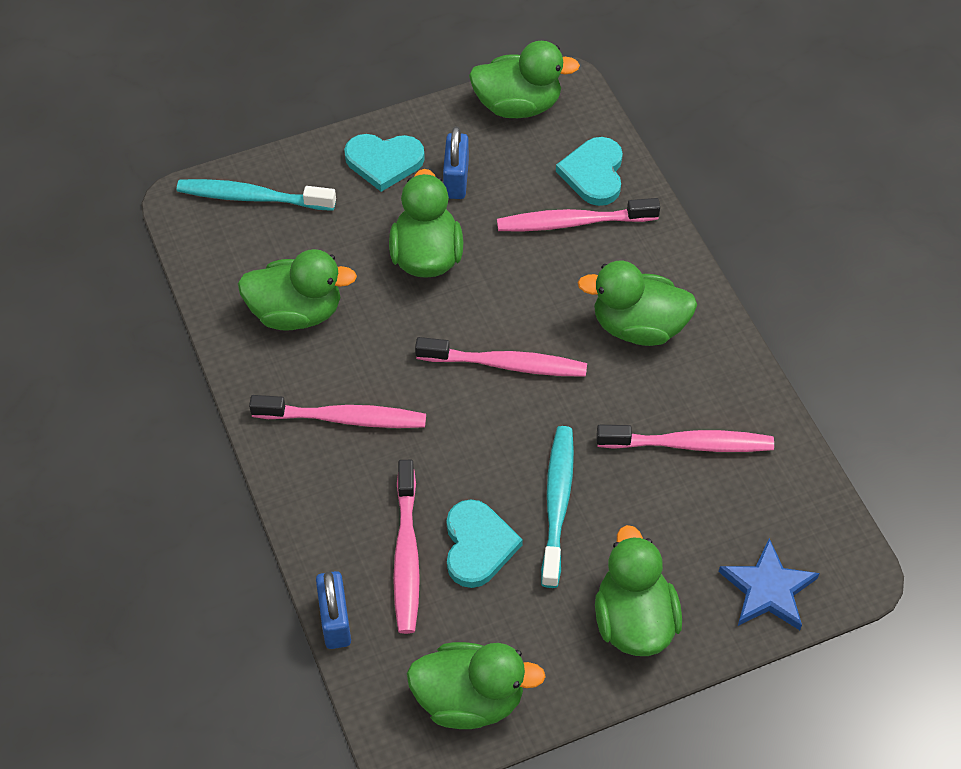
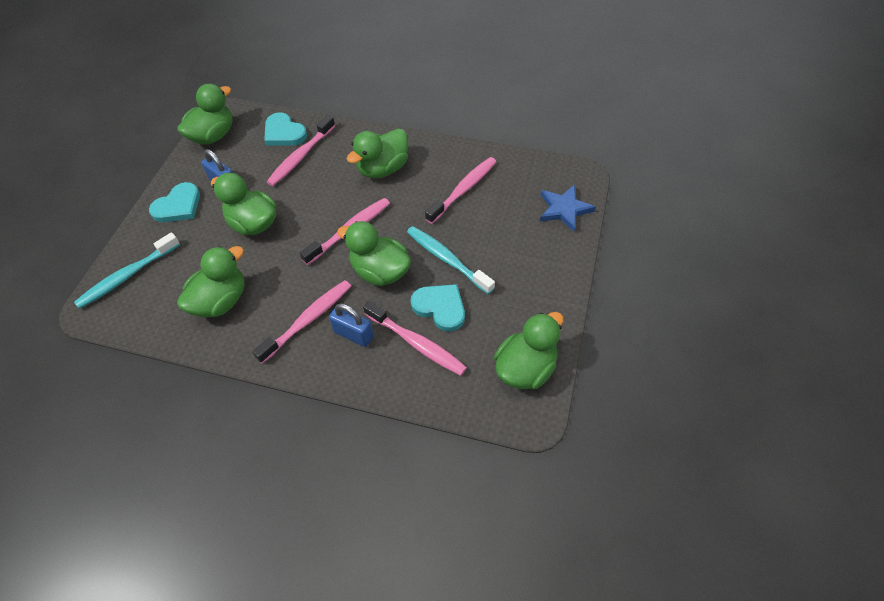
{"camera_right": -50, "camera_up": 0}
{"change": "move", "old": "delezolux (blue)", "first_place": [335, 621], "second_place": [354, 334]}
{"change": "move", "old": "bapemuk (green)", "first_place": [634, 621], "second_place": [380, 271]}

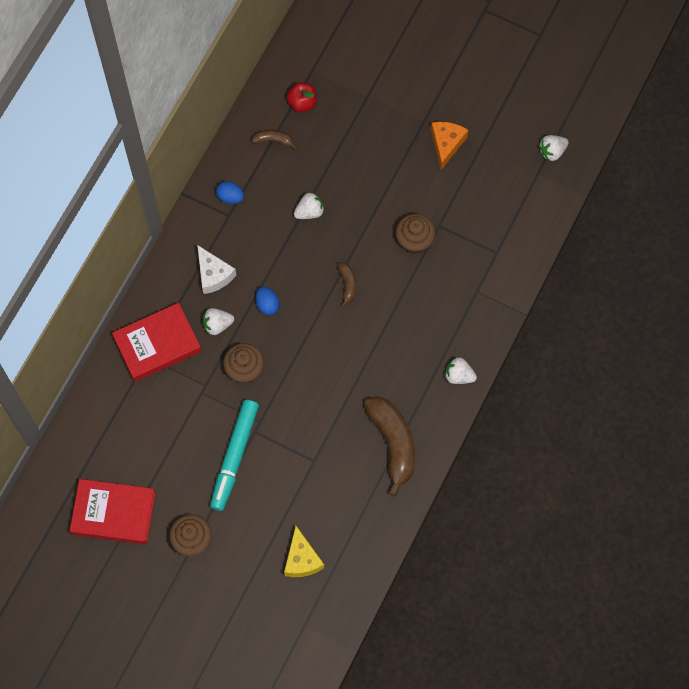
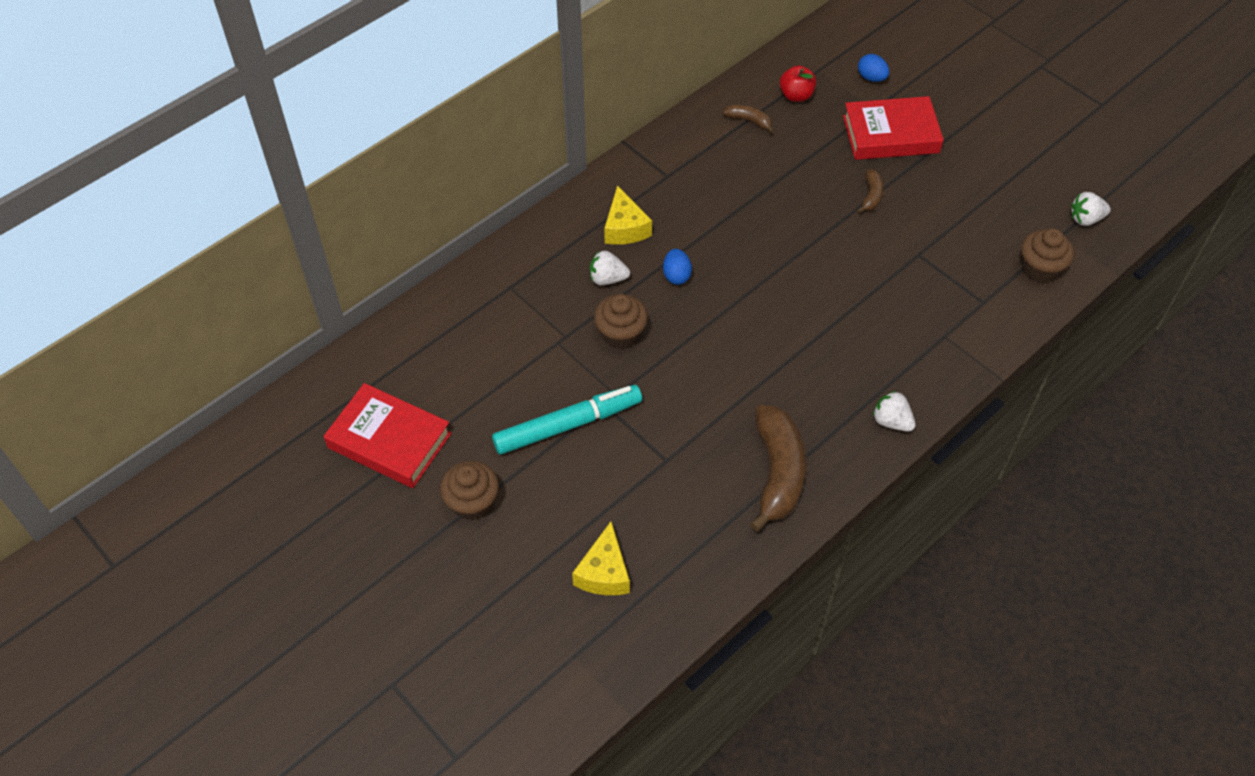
{"camera_right": 20, "camera_up": -15}
{"change": "rotate", "old": "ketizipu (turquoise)", "first_place": [235, 457], "second_place": [568, 425], "degrees": -150}
{"change": "recolor", "old": "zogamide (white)", "new": "zogamide (yellow)", "first_place": [213, 275], "second_place": [625, 228]}
{"change": "move", "old": "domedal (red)", "first_place": [157, 345], "second_place": [890, 134]}
{"change": "move", "old": "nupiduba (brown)", "first_place": [347, 284], "second_place": [871, 195]}
{"change": "move", "old": "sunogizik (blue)", "first_place": [230, 197], "second_place": [871, 78]}
{"change": "move", "old": "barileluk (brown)", "first_place": [414, 240], "second_place": [1040, 269]}
{"change": "delete", "old": "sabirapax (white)", "first_place": [309, 212]}
{"change": "delete", "old": "zogamide (orange)", "first_place": [446, 144]}

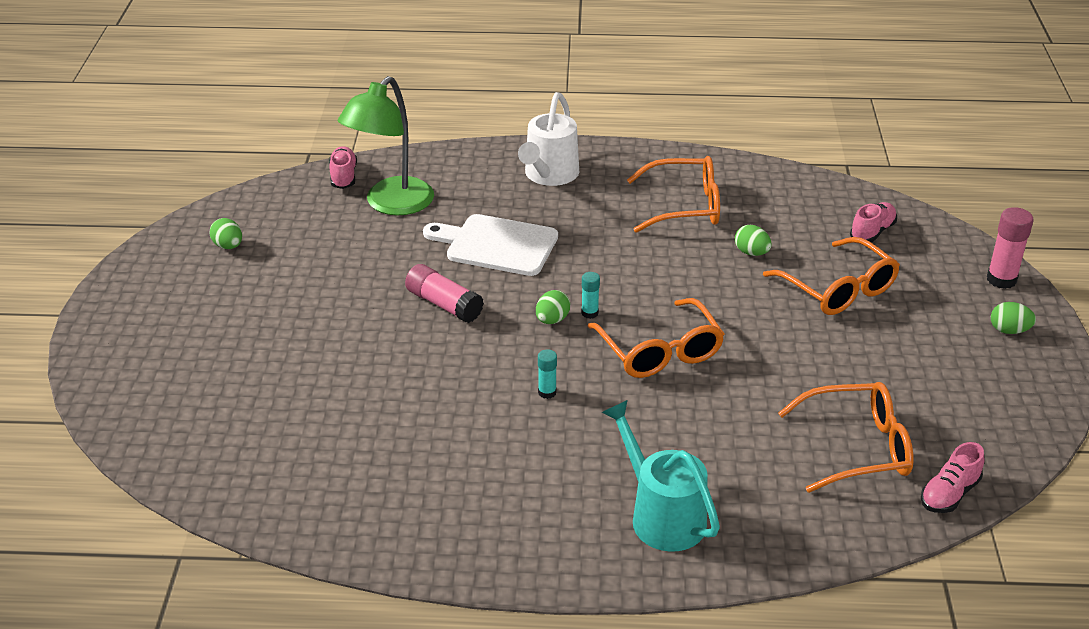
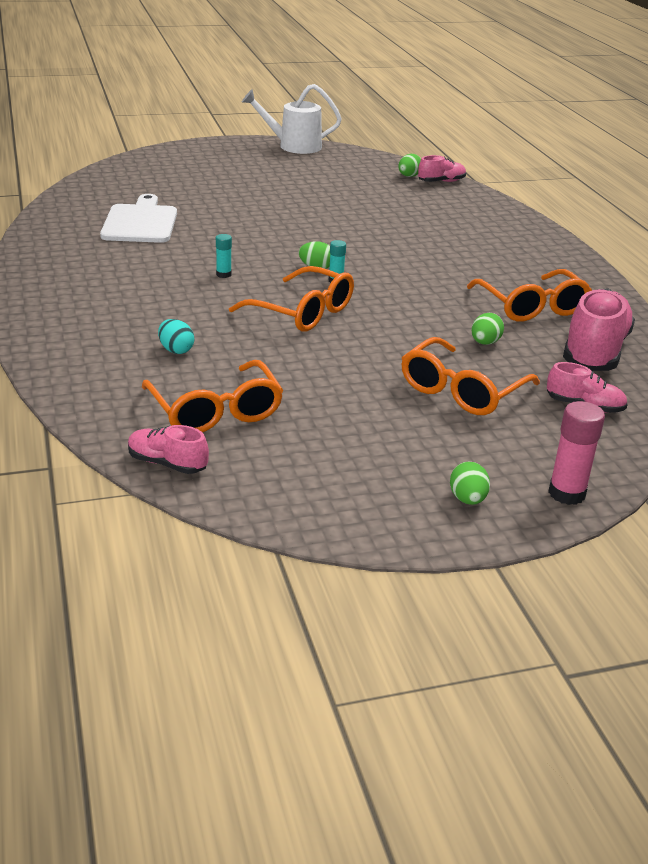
{"camera_right": 70, "camera_up": -5}
{"change": "move", "old": "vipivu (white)", "first_place": [496, 245], "second_place": [140, 222]}
{"change": "insert", "new": "sunogizik (turquoise)", "second_place": [176, 350]}
{"change": "rotate", "old": "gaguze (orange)", "first_place": [660, 351], "second_place": [302, 312], "degrees": -105}
{"change": "move", "old": "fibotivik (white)", "first_place": [549, 176], "second_place": [293, 146]}
{"change": "move", "old": "sunogizik (green)", "first_place": [228, 246], "second_place": [409, 176]}
{"change": "insert", "new": "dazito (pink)", "second_place": [594, 352]}
{"change": "delete", "old": "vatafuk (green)", "first_place": [391, 204]}
{"change": "delete", "old": "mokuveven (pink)", "first_place": [444, 304]}
{"change": "delete", "old": "fibotivik (turquoise)", "first_place": [661, 515]}

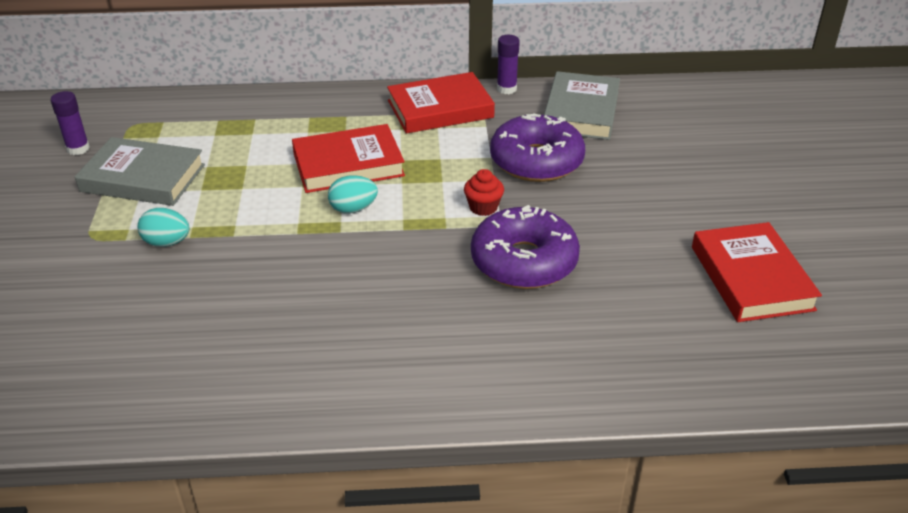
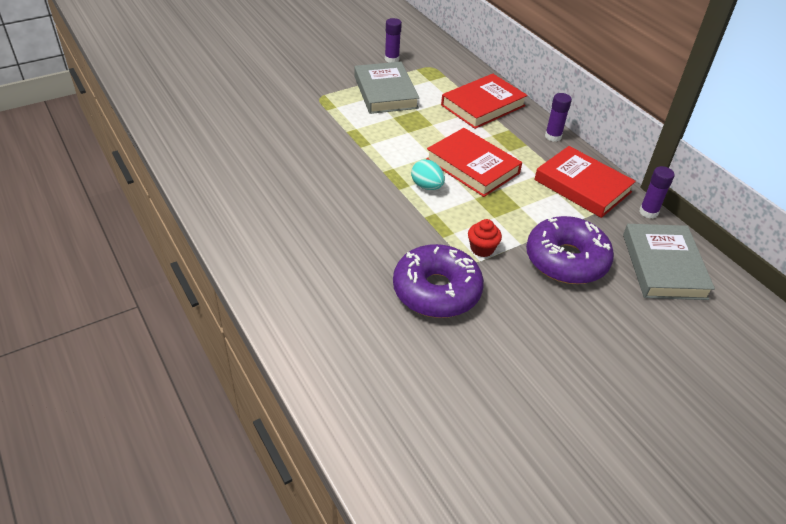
{"camera_right": 60, "camera_up": 5}
{"change": "move", "old": "domedal (red)", "first_place": [751, 278], "second_place": [483, 105]}
{"change": "insert", "new": "mokuveven (purple)", "second_place": [553, 136]}
{"change": "rotate", "old": "domedal (grey)", "first_place": [581, 111], "second_place": [663, 266], "degrees": -75}
{"change": "delete", "old": "sunogizik (turquoise)", "first_place": [167, 242]}

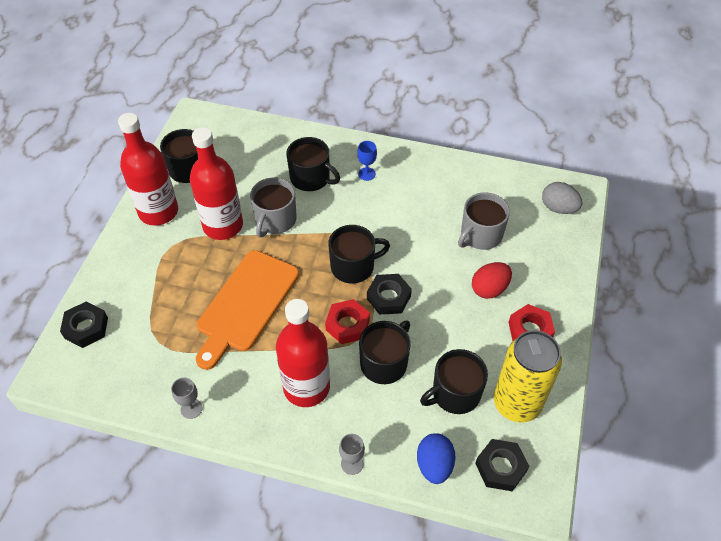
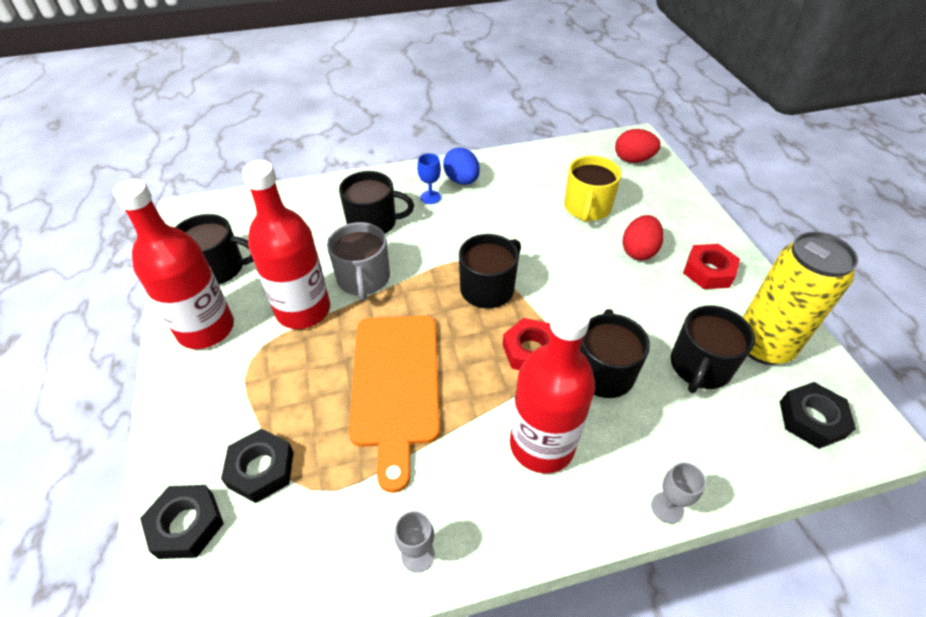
{"camera_right": -30, "camera_up": -5}
{"change": "move", "old": "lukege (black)", "first_place": [388, 297], "second_place": [261, 469]}
{"change": "move", "old": "sunogizik (blue)", "first_place": [434, 465], "second_place": [462, 180]}
{"change": "recolor", "old": "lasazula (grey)", "new": "lasazula (yellow)", "first_place": [480, 235], "second_place": [587, 208]}
{"change": "recolor", "old": "sunogizik (grey)", "new": "sunogizik (red)", "first_place": [558, 208], "second_place": [633, 160]}

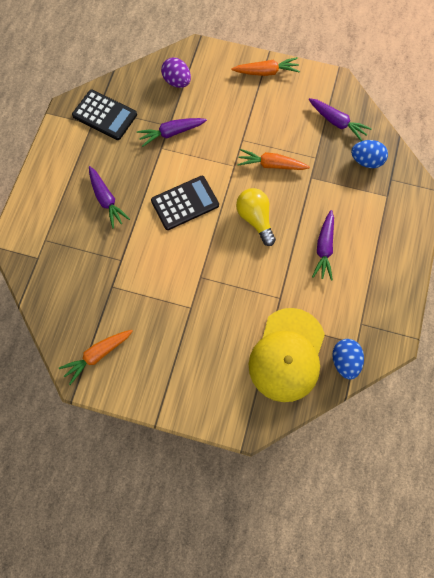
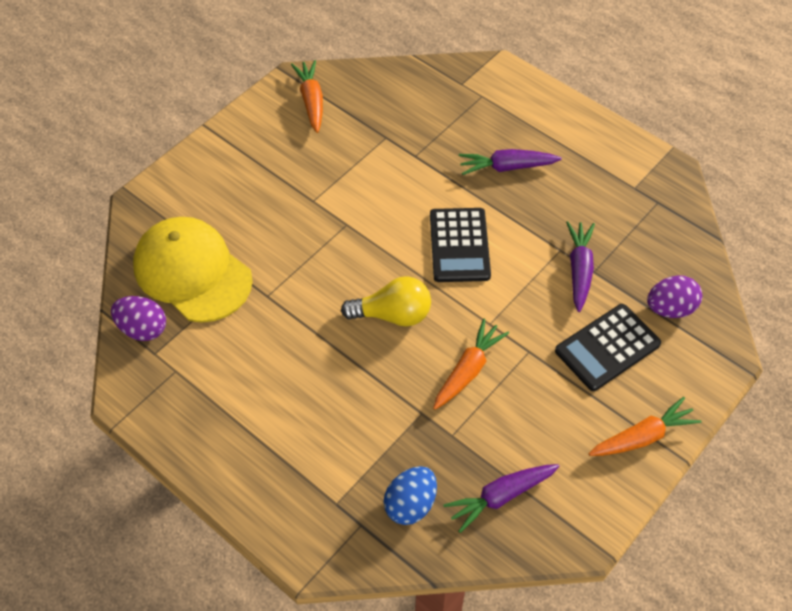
{"camera_right": 115, "camera_up": -15}
{"change": "recolor", "old": "sunogizik (blue)", "new": "sunogizik (purple)", "first_place": [345, 361], "second_place": [143, 329]}
{"change": "move", "old": "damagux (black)", "first_place": [105, 115], "second_place": [607, 347]}
{"change": "rotate", "old": "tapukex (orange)", "first_place": [266, 72], "second_place": [643, 437], "degrees": -135}
{"change": "delete", "old": "tapukex (purple)", "first_place": [324, 248]}

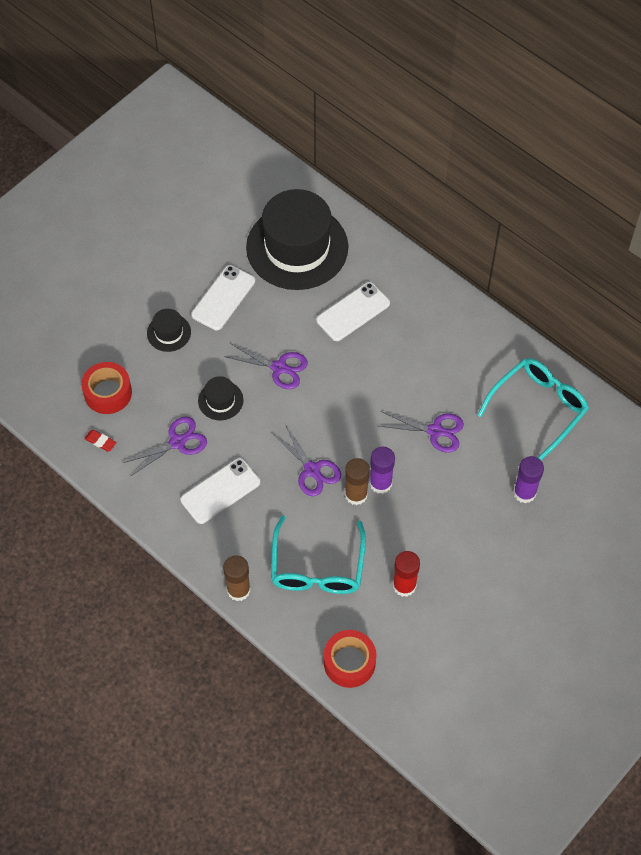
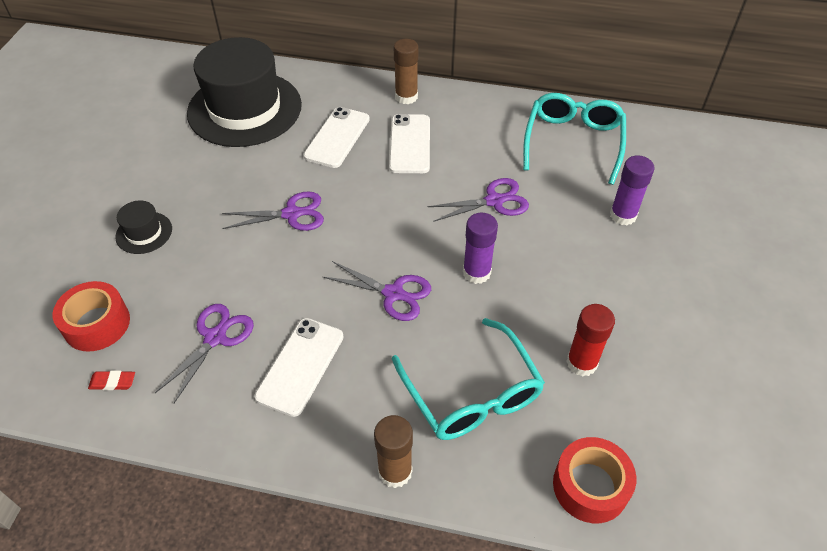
{"camera_right": -30, "camera_up": -10}
{"change": "move", "old": "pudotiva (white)", "first_place": [223, 298], "second_place": [409, 144]}
{"change": "move", "old": "mokuveven (brown)", "first_place": [356, 494], "second_place": [406, 97]}
{"change": "delete", "old": "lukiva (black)", "first_place": [220, 400]}

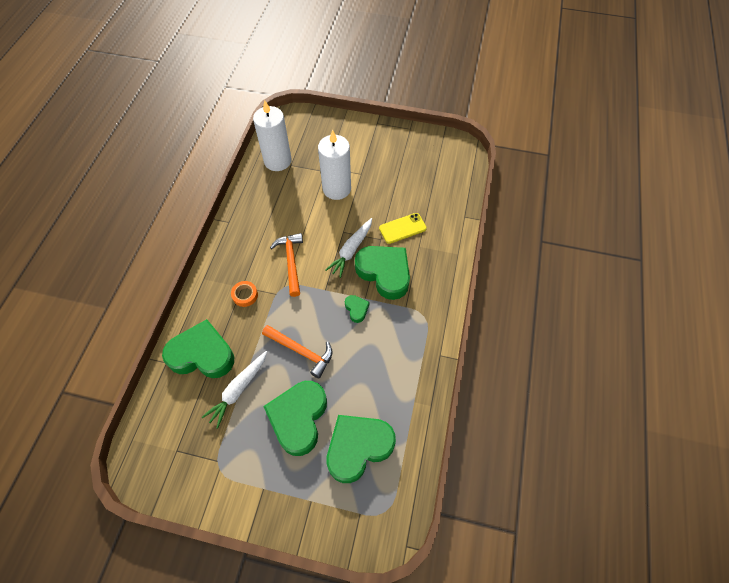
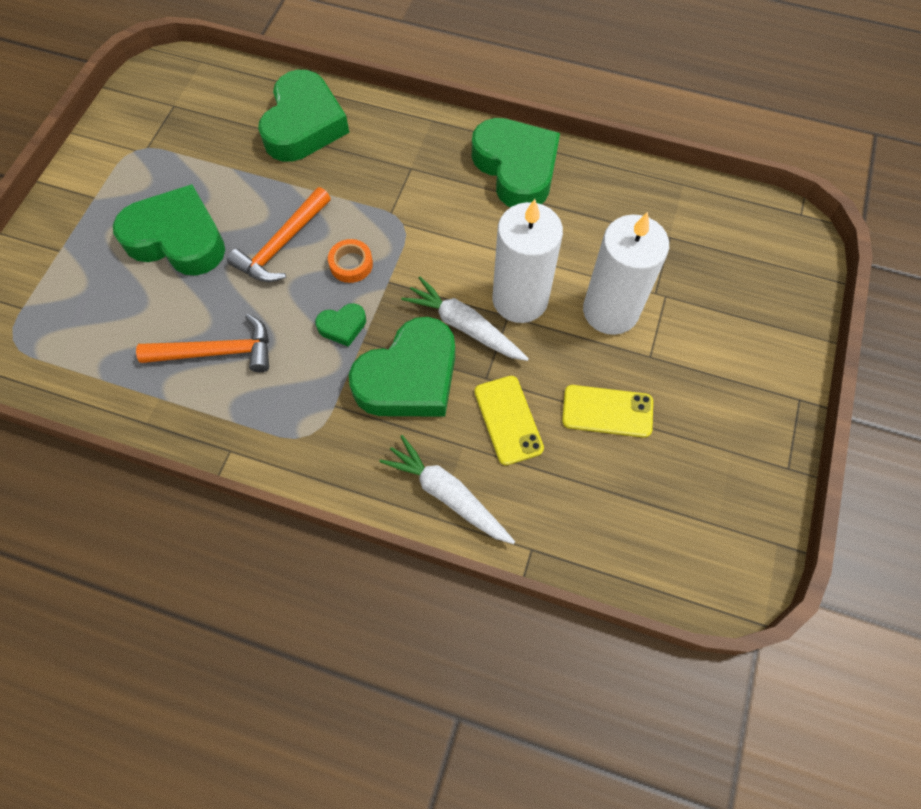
{"camera_right": 95, "camera_up": 5}
{"change": "move", "old": "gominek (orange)", "first_place": [291, 262], "second_place": [217, 352]}
{"change": "move", "old": "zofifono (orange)", "first_place": [245, 295], "second_place": [351, 264]}
{"change": "move", "old": "tapukex (white)", "first_place": [238, 390], "second_place": [447, 494]}
{"change": "move", "old": "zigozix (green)", "first_place": [358, 447], "second_place": [516, 168]}
{"change": "move", "old": "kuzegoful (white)", "first_place": [277, 161], "second_place": [520, 299]}
{"change": "insert", "new": "pudotiva (yellow)", "second_place": [607, 411]}

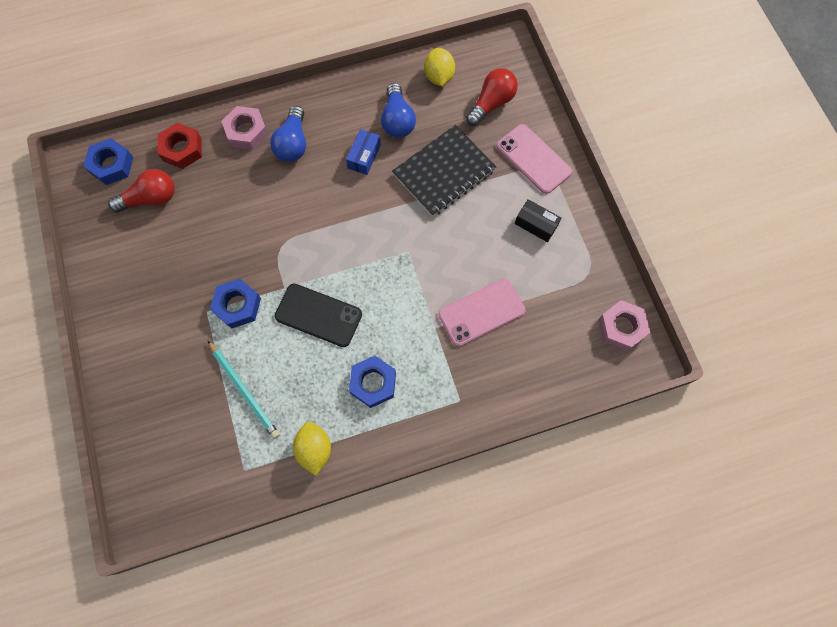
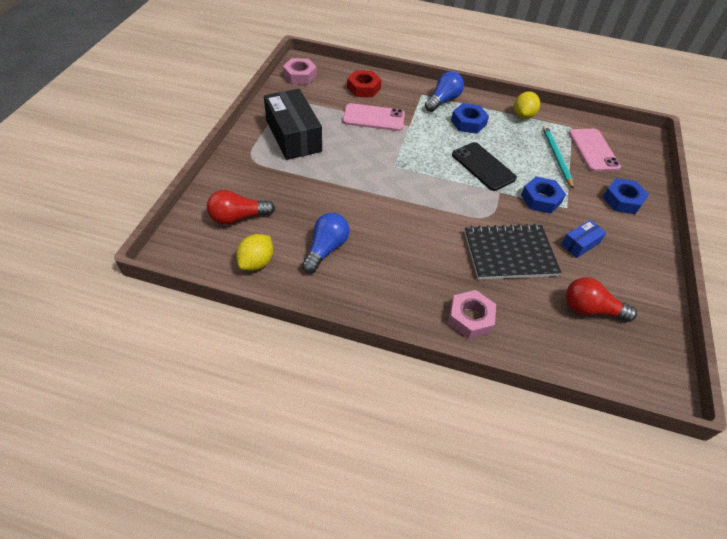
{"camera_right": -150, "camera_up": -20}
{"change": "resize", "old": "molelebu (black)", "first_place": [536, 224], "second_place": [293, 136], "factor": 2.08}
{"change": "move", "old": "lukege (red)", "first_place": [182, 149], "second_place": [363, 88]}
{"change": "move", "old": "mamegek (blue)", "first_place": [293, 144], "second_place": [443, 100]}
{"change": "move", "old": "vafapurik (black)", "first_place": [444, 172], "second_place": [509, 254]}
{"change": "move", "old": "molelebu (blue)", "first_place": [364, 156], "second_place": [580, 244]}
{"change": "move", "old": "pudotiva (pink)", "first_place": [533, 159], "second_place": [593, 150]}
{"change": "move", "old": "lukege (blue)", "first_place": [111, 165], "second_place": [622, 200]}

